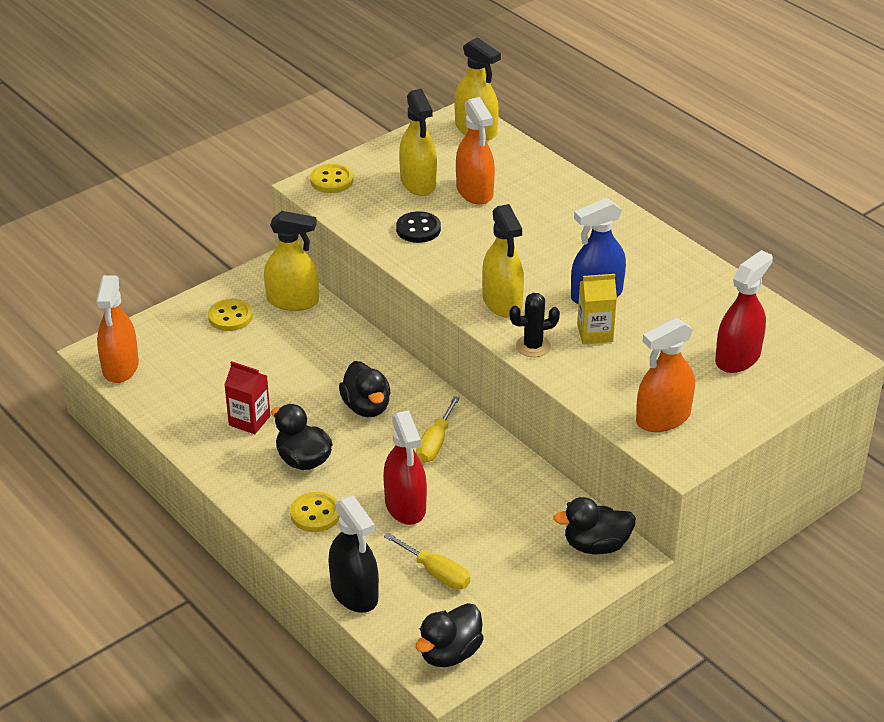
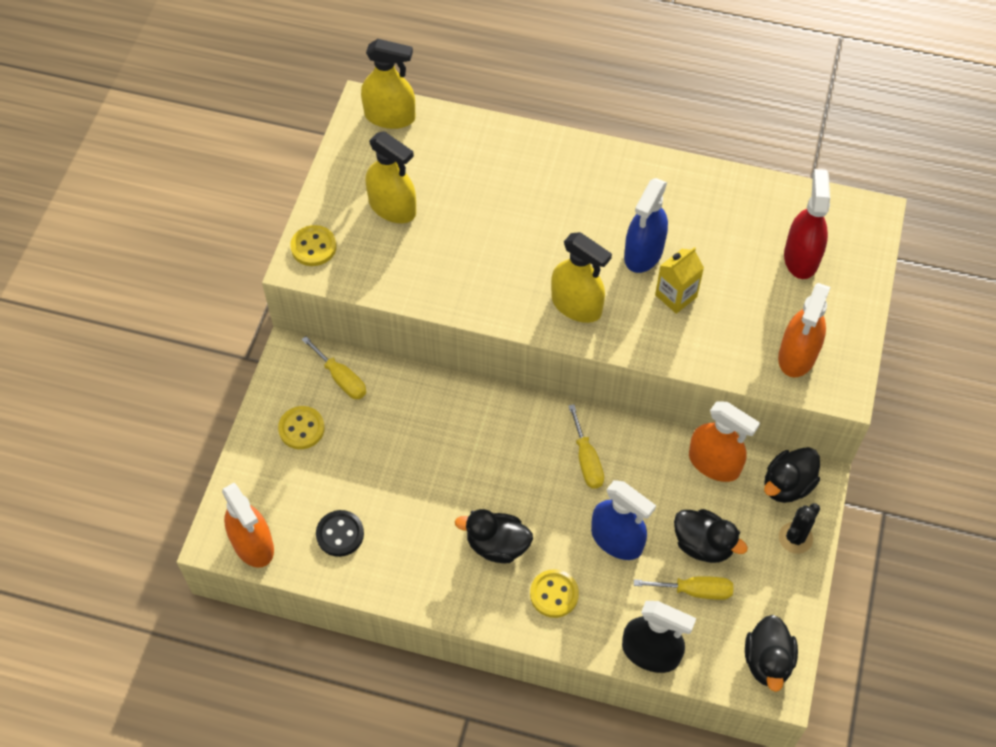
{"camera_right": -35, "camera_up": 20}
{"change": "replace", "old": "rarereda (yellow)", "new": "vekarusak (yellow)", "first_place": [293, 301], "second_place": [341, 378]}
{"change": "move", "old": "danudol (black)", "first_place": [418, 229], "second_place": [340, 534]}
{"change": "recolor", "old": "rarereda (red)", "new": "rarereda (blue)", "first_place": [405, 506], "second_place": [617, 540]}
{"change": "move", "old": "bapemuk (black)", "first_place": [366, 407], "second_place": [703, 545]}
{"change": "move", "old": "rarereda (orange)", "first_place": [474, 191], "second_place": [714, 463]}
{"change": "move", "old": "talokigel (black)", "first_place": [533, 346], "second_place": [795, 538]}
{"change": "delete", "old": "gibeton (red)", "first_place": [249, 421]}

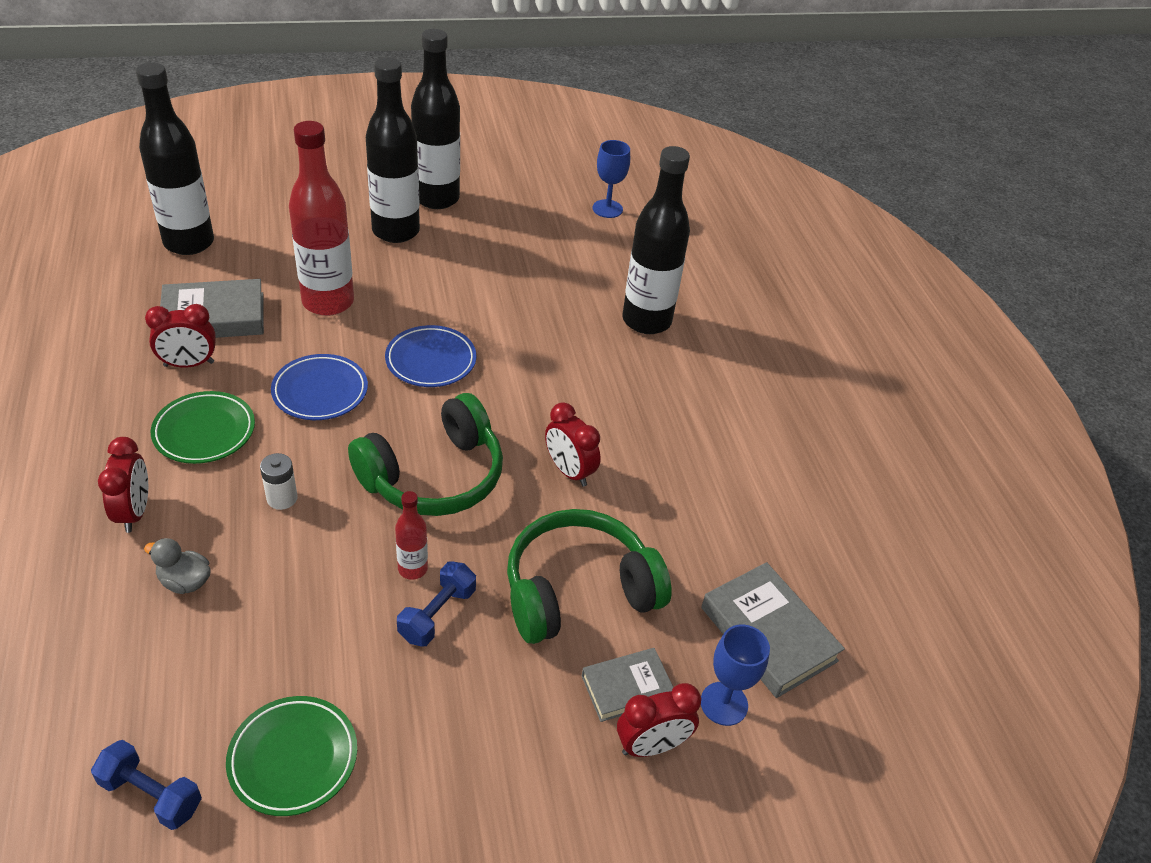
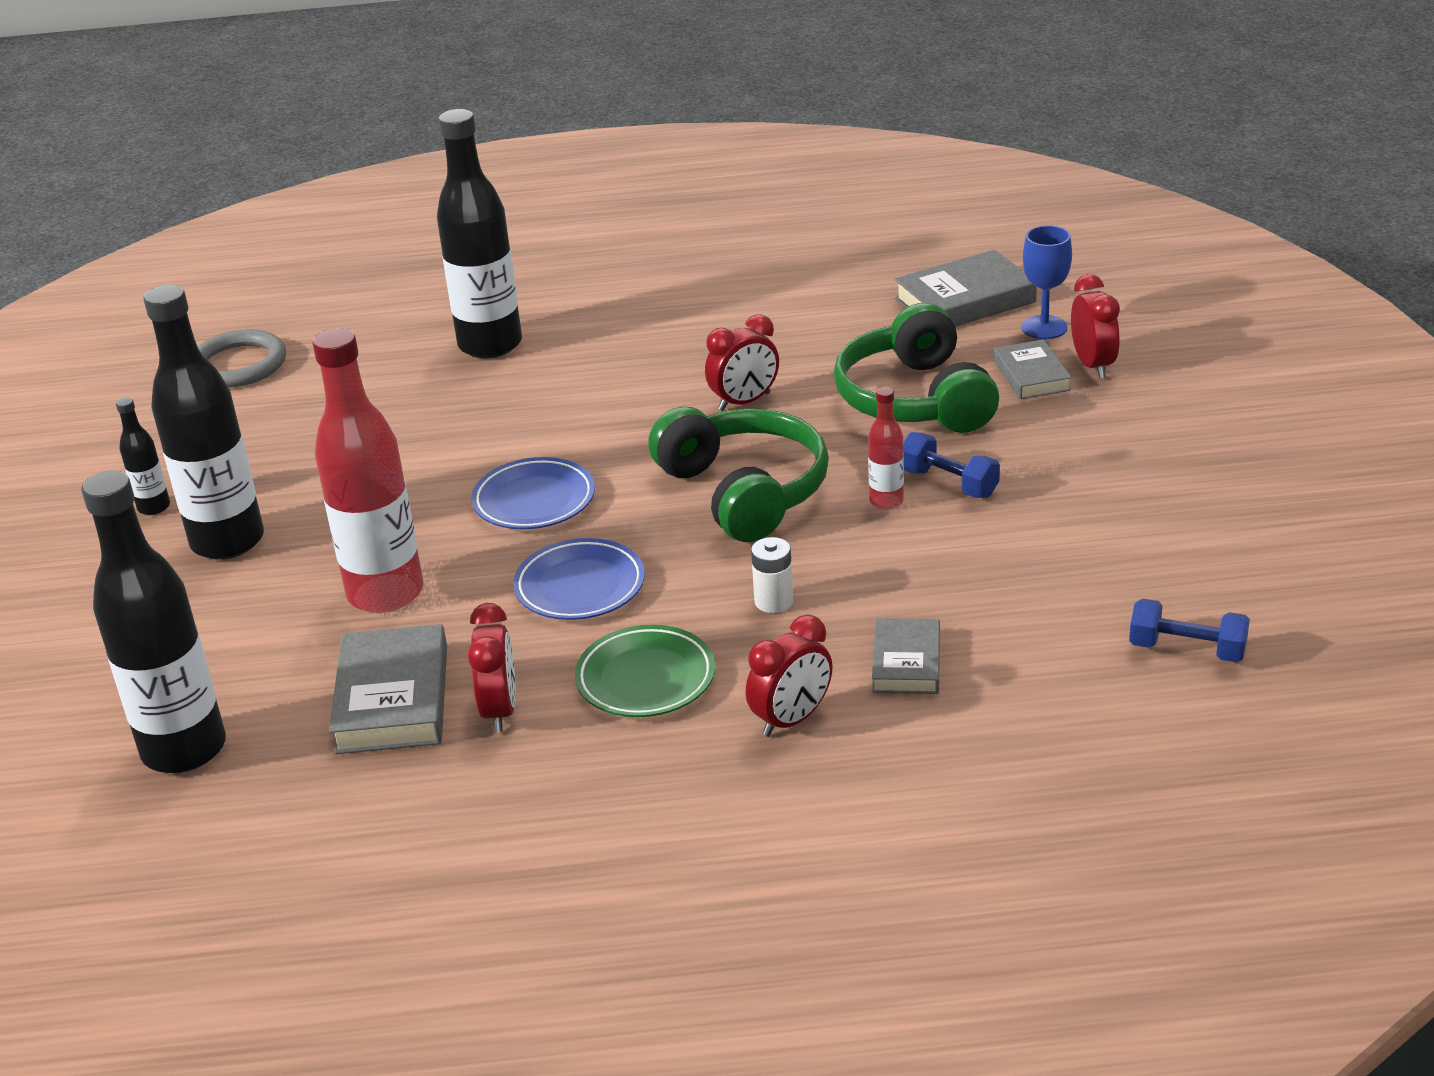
{"camera_right": -75, "camera_up": -10}
{"change": "resize", "old": "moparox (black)", "first_place": [436, 198], "second_place": [154, 507], "factor": 0.46}
{"change": "replace", "old": "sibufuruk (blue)", "new": "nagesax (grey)", "first_place": [607, 209], "second_place": [238, 365]}
{"change": "rotate", "old": "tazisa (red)", "first_place": [134, 512], "second_place": [791, 720], "degrees": 135}
{"change": "replace", "old": "bapemuk (grey)", "new": "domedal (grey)", "first_place": [185, 581], "second_place": [906, 662]}
{"change": "rotate", "old": "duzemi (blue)", "first_place": [151, 794], "second_place": [1187, 650], "degrees": 75}
{"change": "delete", "old": "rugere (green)", "first_place": [293, 758]}

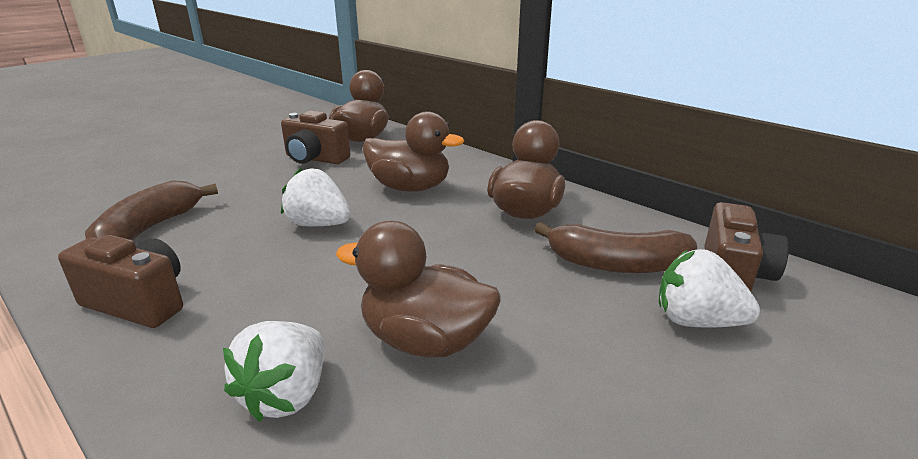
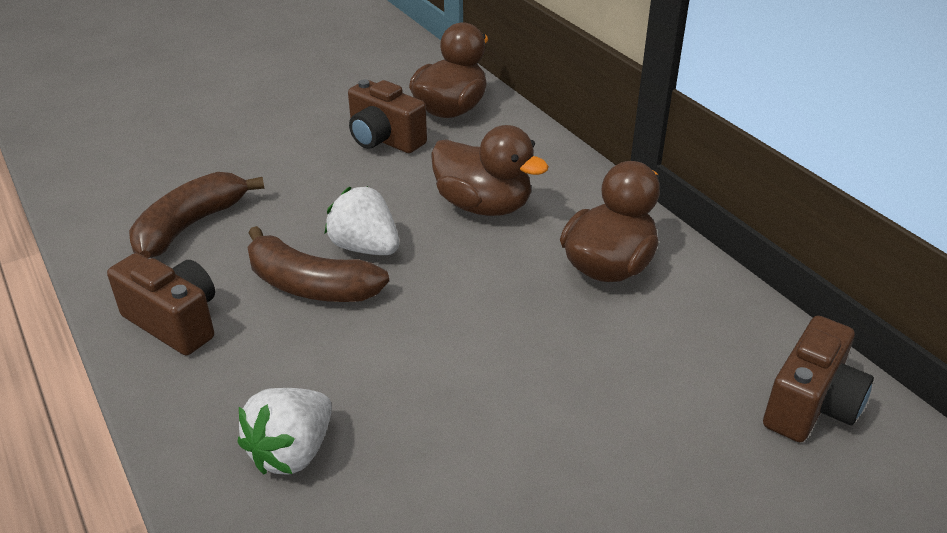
{"camera_right": 15, "camera_up": 10}
{"change": "move", "old": "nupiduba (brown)", "first_place": [617, 265], "second_place": [310, 286]}
{"change": "delete", "old": "bapemuk (brown)", "first_place": [425, 340]}
{"change": "delete", "old": "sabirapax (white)", "first_place": [696, 321]}

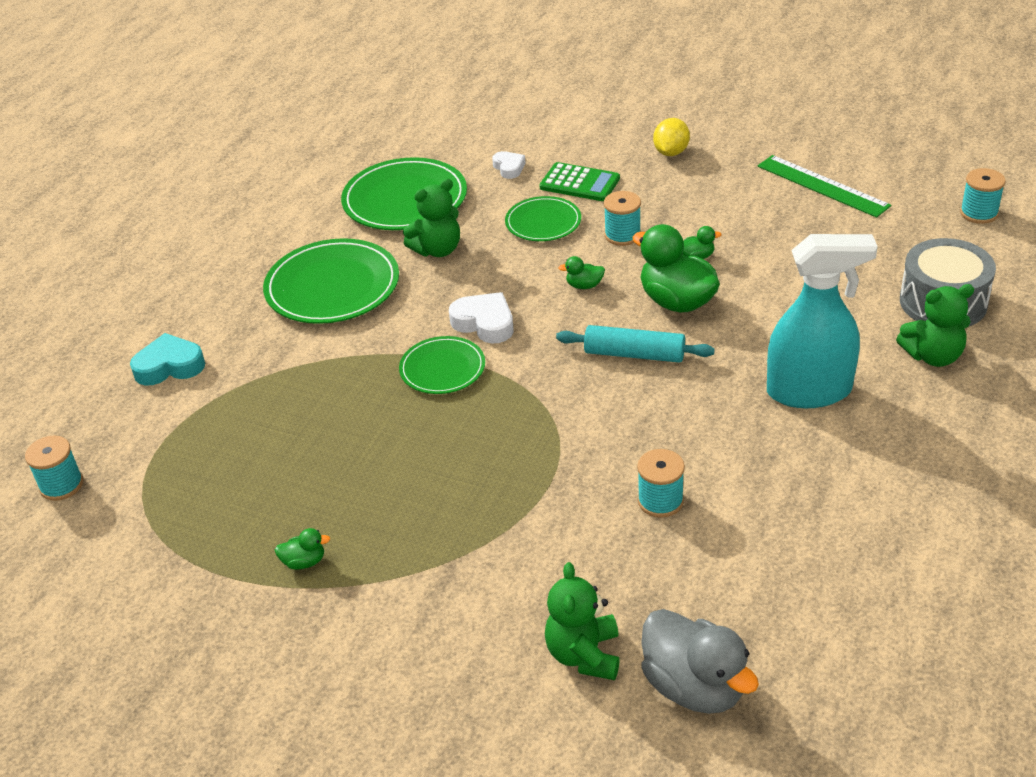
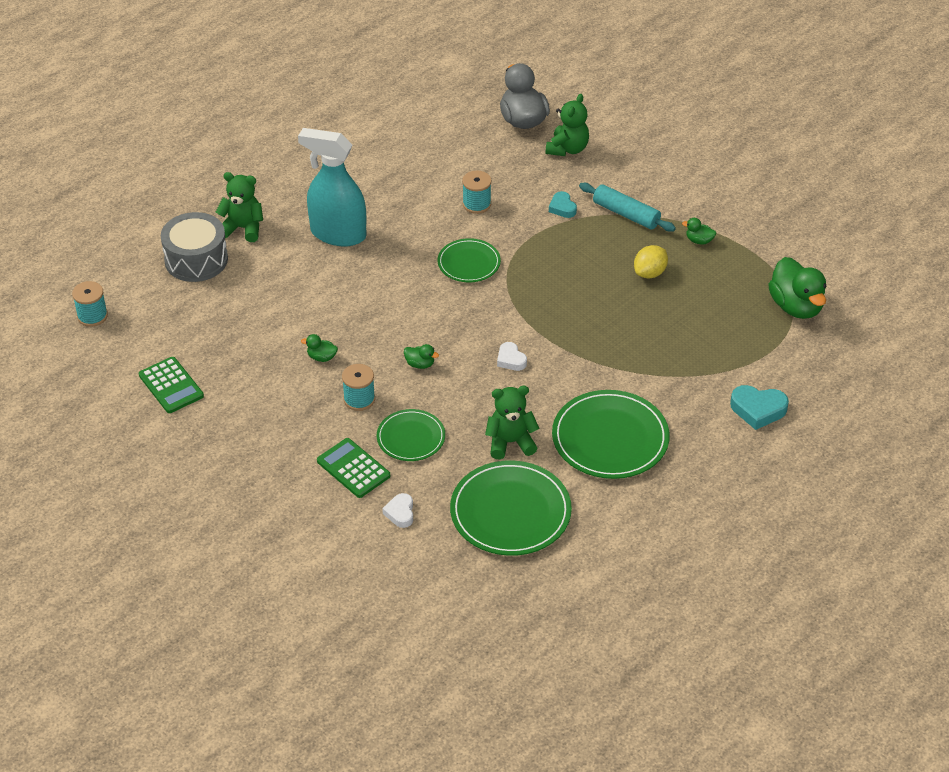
{"camera_right": -160, "camera_up": 5}
{"change": "replace", "old": "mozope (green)", "new": "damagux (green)", "first_place": [822, 186], "second_place": [171, 386]}
{"change": "move", "old": "rugere (green)", "first_place": [442, 368], "second_place": [469, 263]}
{"change": "resize", "old": "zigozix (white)", "first_place": [484, 323], "second_place": [511, 360], "factor": 0.63}
{"change": "insert", "new": "zigozix (turquoise)", "second_place": [562, 208]}
{"change": "move", "old": "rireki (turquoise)", "first_place": [634, 354], "second_place": [626, 214]}
{"change": "move", "old": "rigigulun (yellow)", "first_place": [671, 152], "second_place": [650, 273]}
{"change": "move", "old": "bapemuk (green)", "first_place": [677, 302], "second_place": [796, 306]}
{"change": "delete", "old": "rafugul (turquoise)", "first_place": [61, 485]}

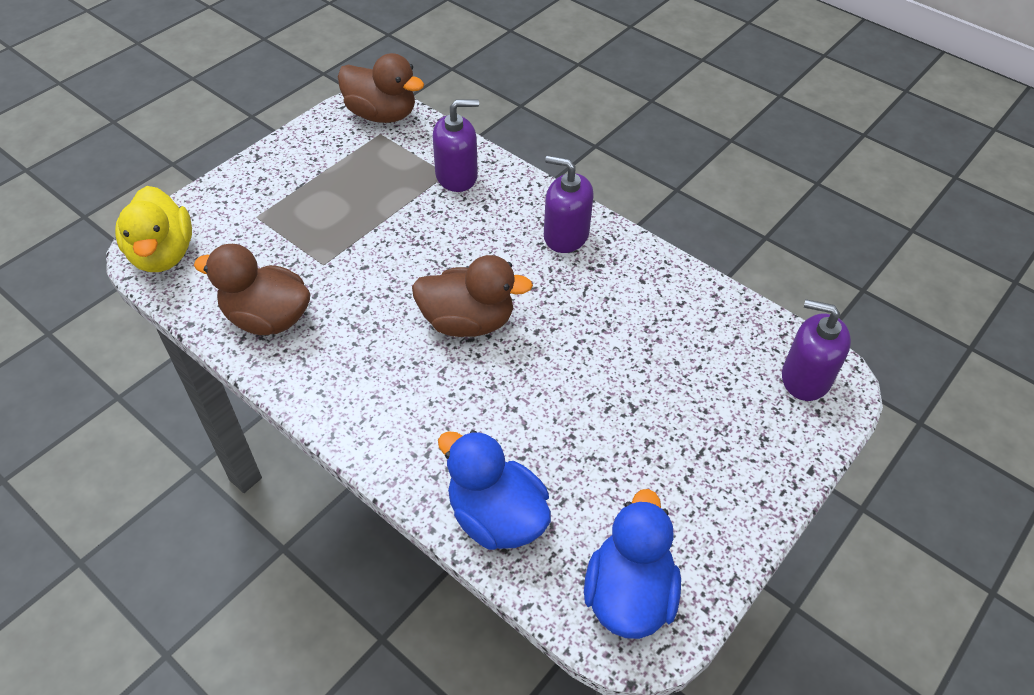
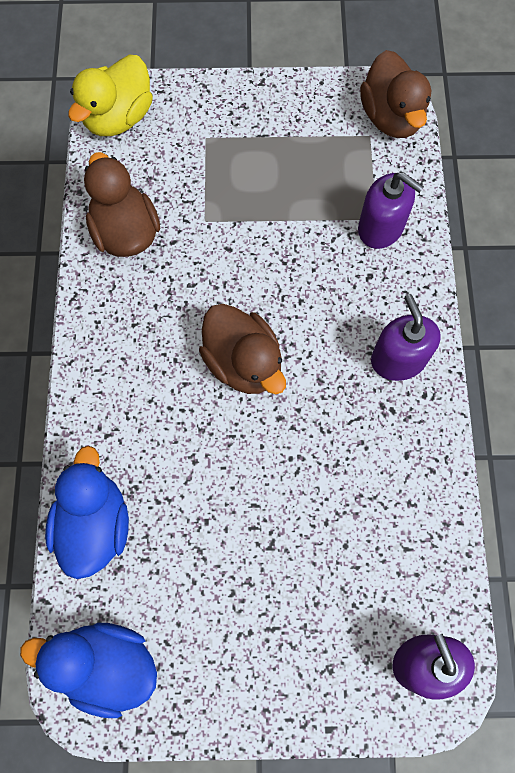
{"camera_right": 50, "camera_up": 20}
{"change": "rotate", "old": "bapemuk (blue)", "first_place": [628, 594], "second_place": [107, 665], "degrees": -135}

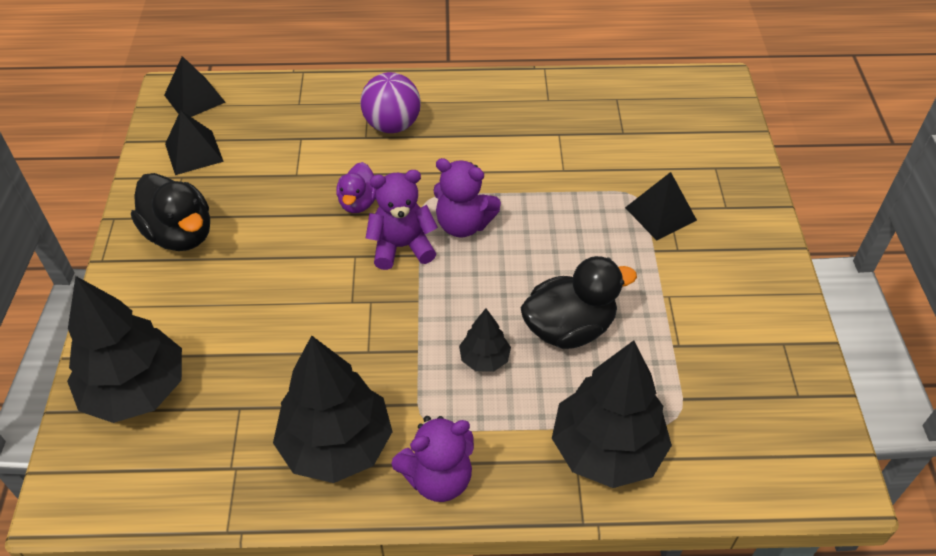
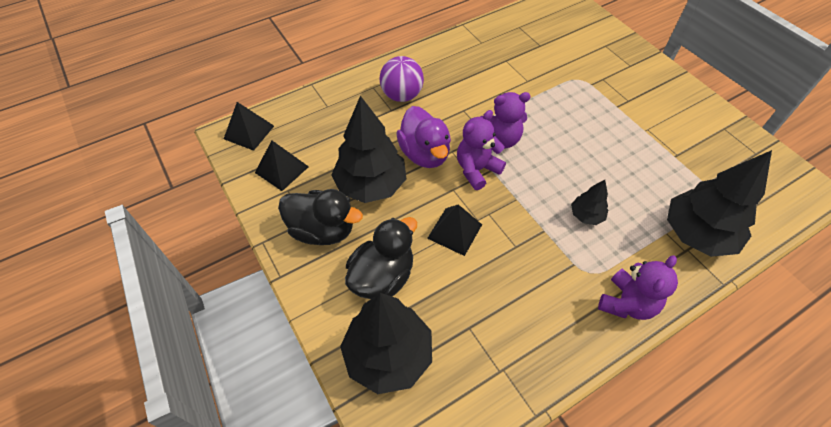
{"camera_right": -30, "camera_up": 5}
{"change": "move", "old": "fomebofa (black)", "first_place": [336, 445], "second_place": [371, 185]}
{"change": "move", "old": "bapemuk (black)", "first_place": [569, 328], "second_place": [382, 276]}
{"change": "resize", "old": "bapemuk (purple)", "first_place": [358, 202], "second_place": [424, 154], "factor": 1.63}
{"change": "move", "old": "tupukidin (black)", "first_place": [660, 214], "second_place": [455, 231]}

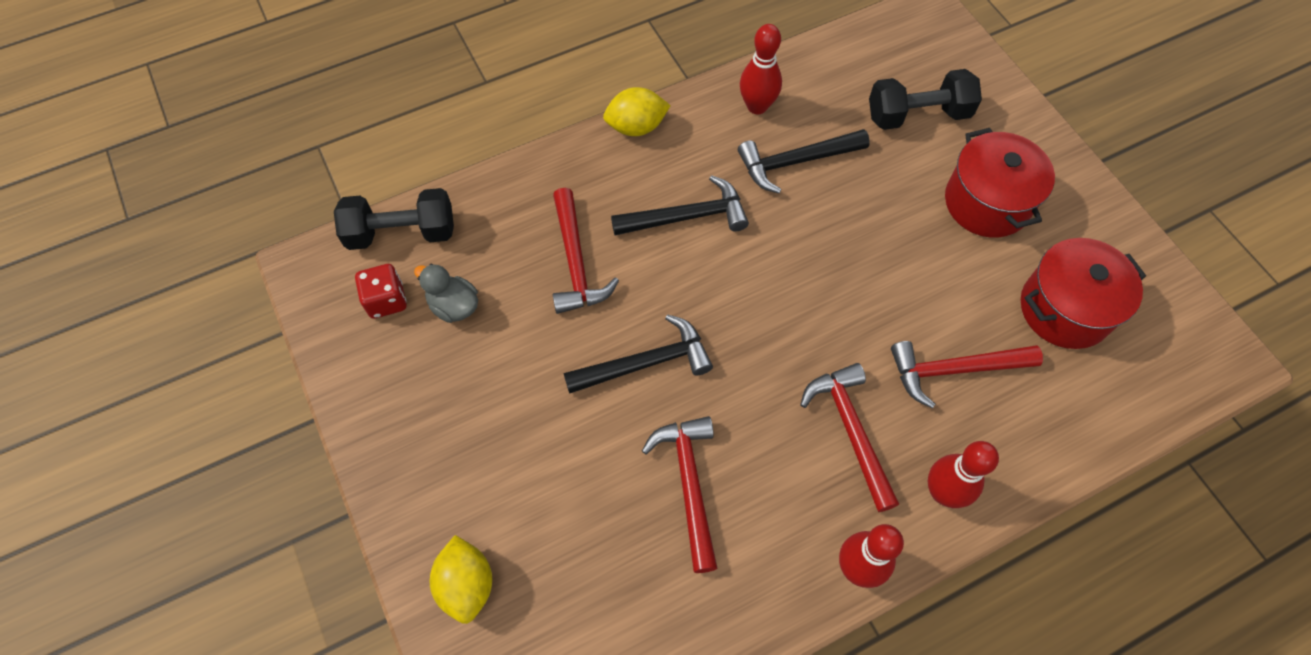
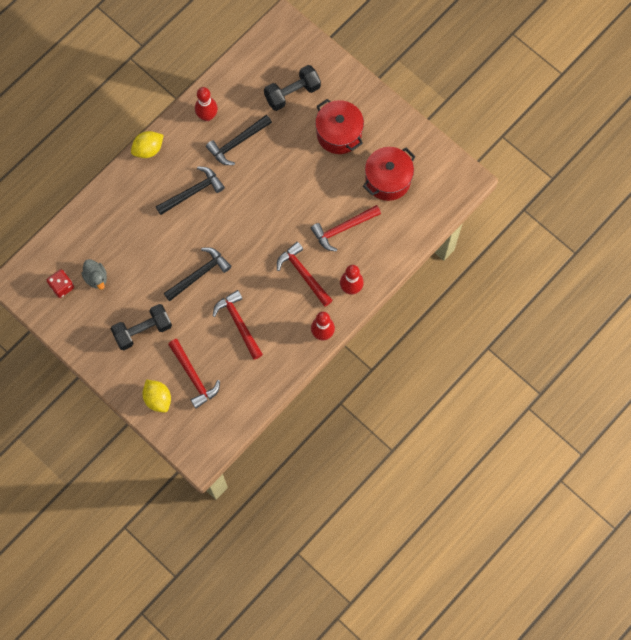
{"camera_right": -20, "camera_up": 10}
{"change": "rotate", "old": "bapemuk (grey)", "first_place": [454, 306], "second_place": [96, 278], "degrees": -135}
{"change": "move", "old": "duzemi (black)", "first_place": [402, 232], "second_place": [143, 330]}
{"change": "move", "old": "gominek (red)", "first_place": [576, 262], "second_place": [193, 376]}

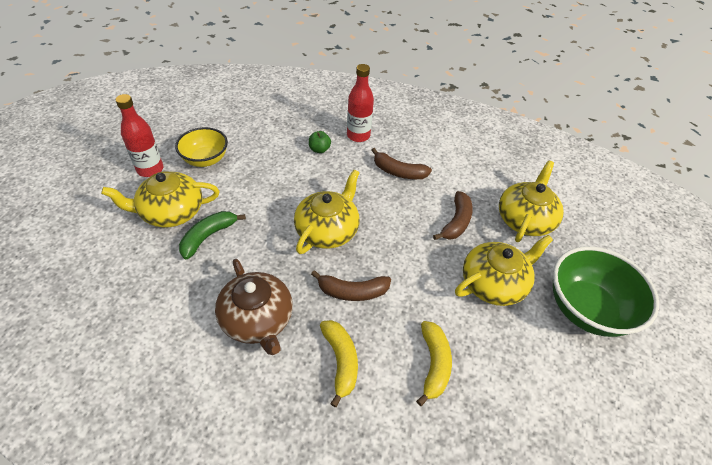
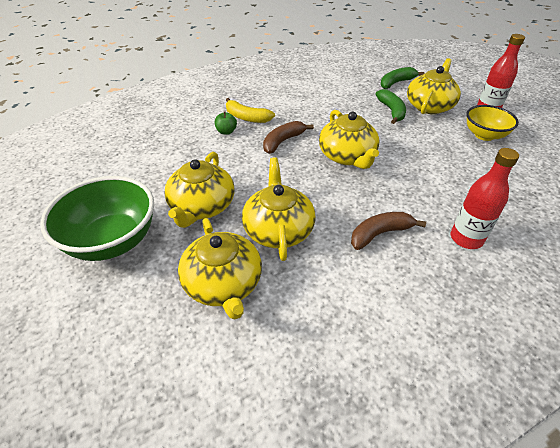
{"camera_right": 135, "camera_up": -5}
{"change": "move", "old": "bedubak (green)", "first_place": [319, 149], "second_place": [226, 132]}
{"change": "replace", "old": "nupiduba (brown)", "new": "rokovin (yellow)", "first_place": [456, 222], "second_place": [278, 229]}
{"change": "insert", "new": "nupiduba (green)", "second_place": [396, 83]}
{"change": "delete", "old": "rokovin (brown)", "first_place": [257, 319]}
{"change": "delete", "old": "nupiduba (yellow)", "first_place": [433, 364]}

